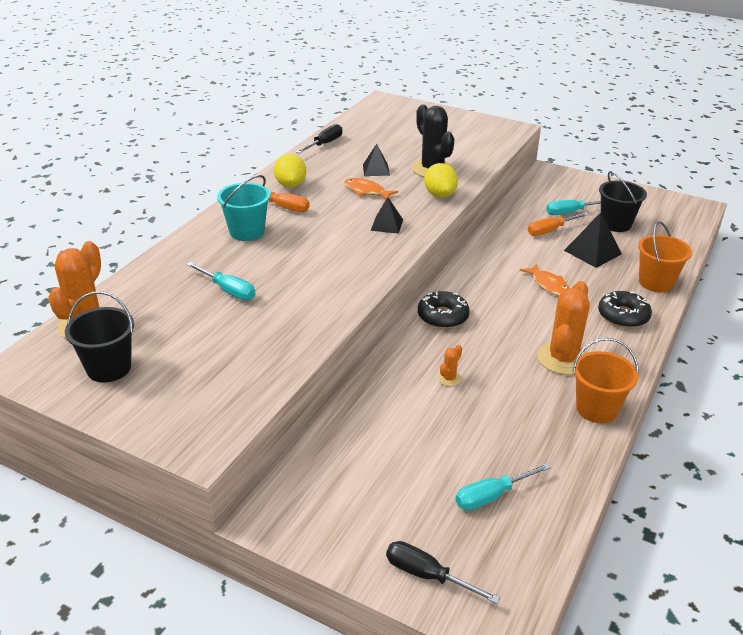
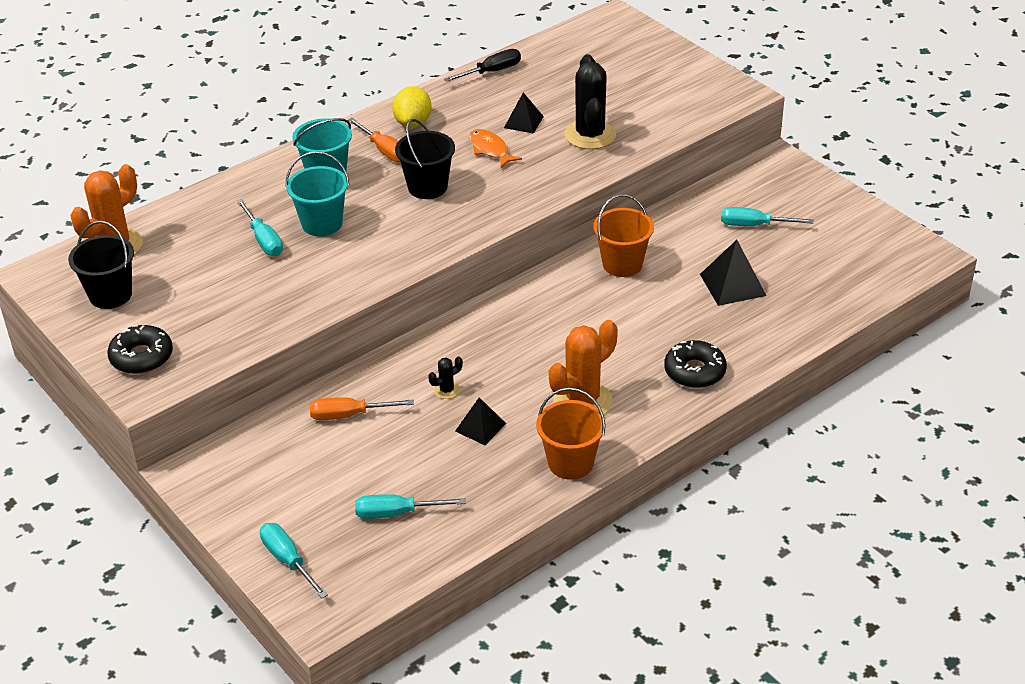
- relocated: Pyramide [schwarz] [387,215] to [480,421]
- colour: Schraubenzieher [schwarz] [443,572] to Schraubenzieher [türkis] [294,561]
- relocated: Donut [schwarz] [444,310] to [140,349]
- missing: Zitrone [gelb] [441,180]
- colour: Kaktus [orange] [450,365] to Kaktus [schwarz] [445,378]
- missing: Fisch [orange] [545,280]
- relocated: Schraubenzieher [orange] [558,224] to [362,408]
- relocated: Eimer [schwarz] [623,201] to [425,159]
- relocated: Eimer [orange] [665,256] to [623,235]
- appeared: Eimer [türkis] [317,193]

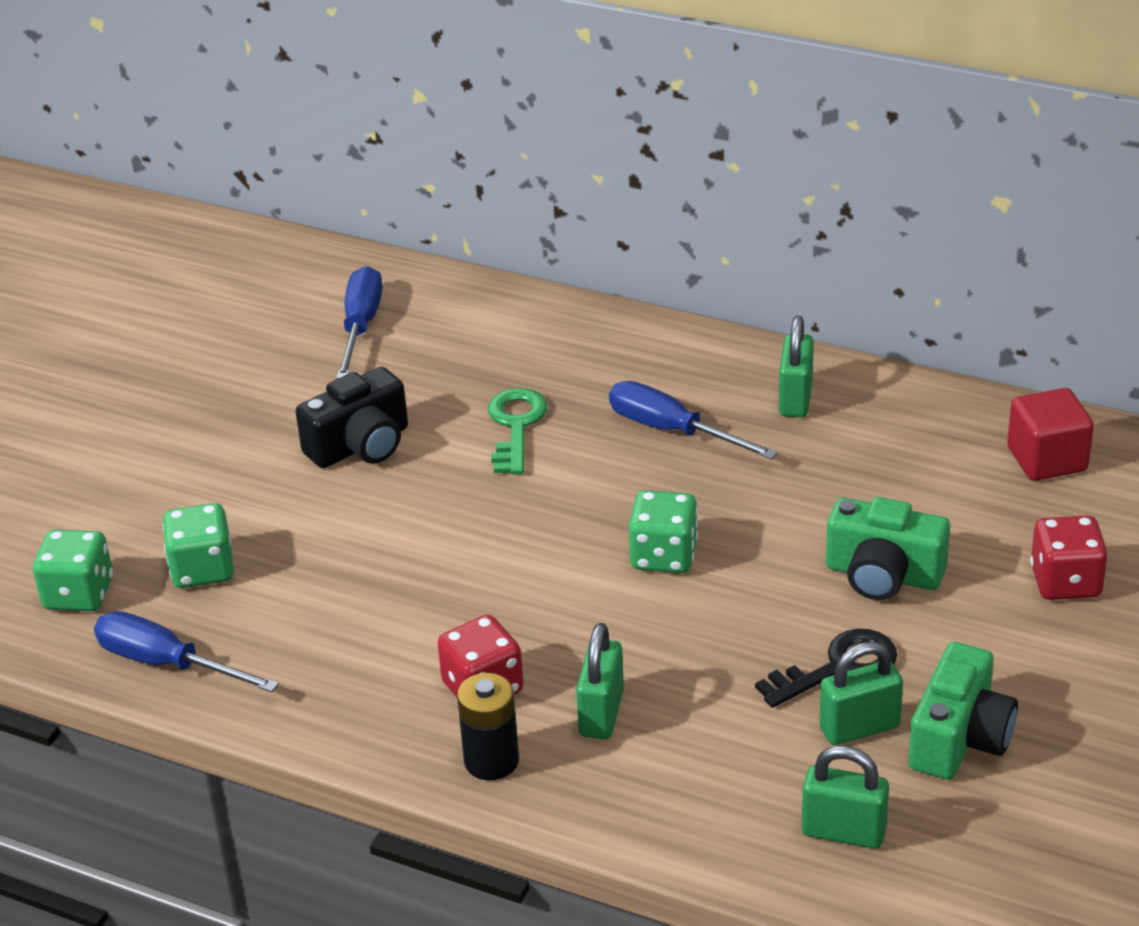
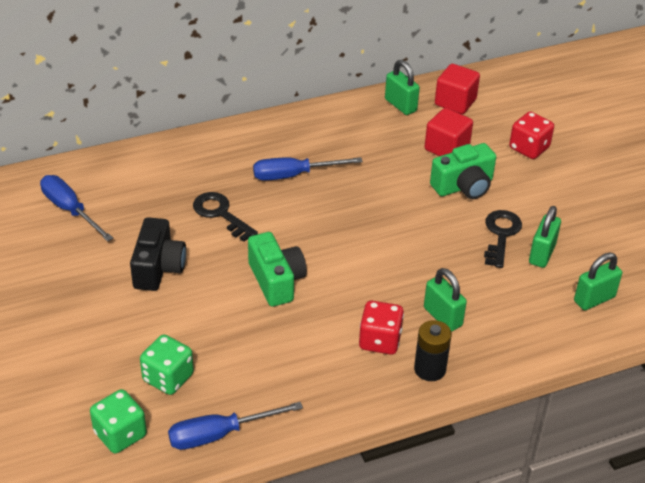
- colour: Schlüssel [grün] [517,431] to Schlüssel [schwarz] [225,217]
- missing: Spielwürfel [grün] [663,531]
- relocated: Vorhängeschloss [grün] [796,366] to [402,87]
- relocated: Kamera [grün] [963,711] to [277,269]
- appeared: Kubus [rot] [448,132]

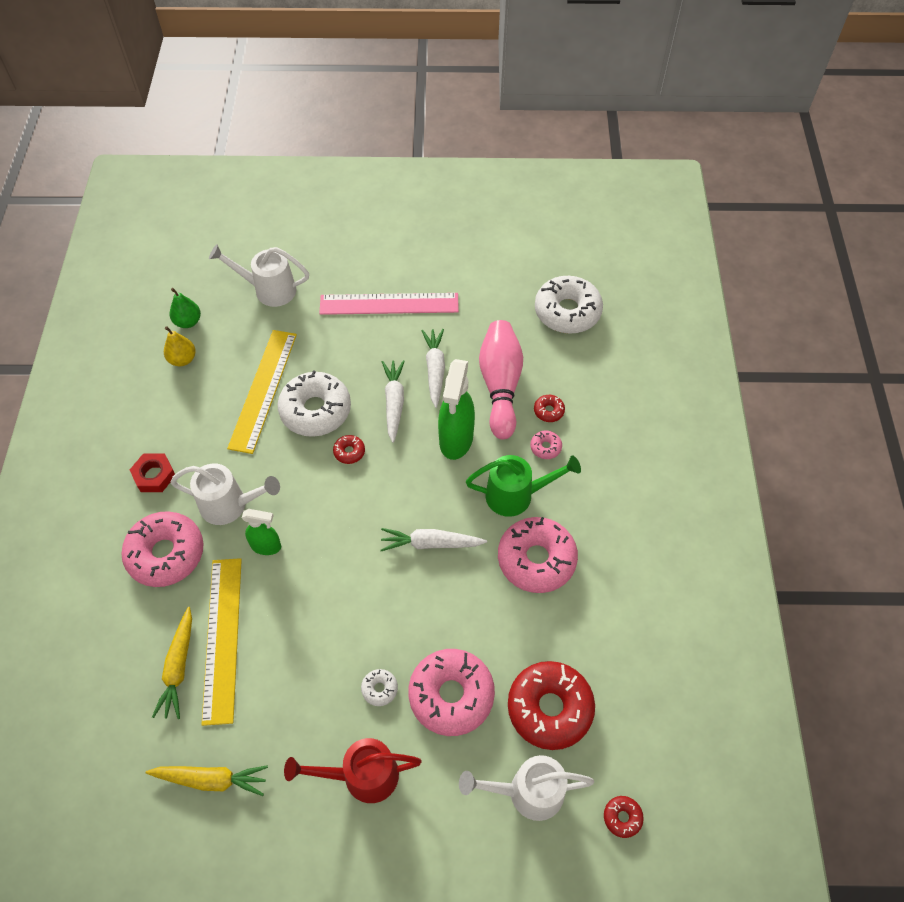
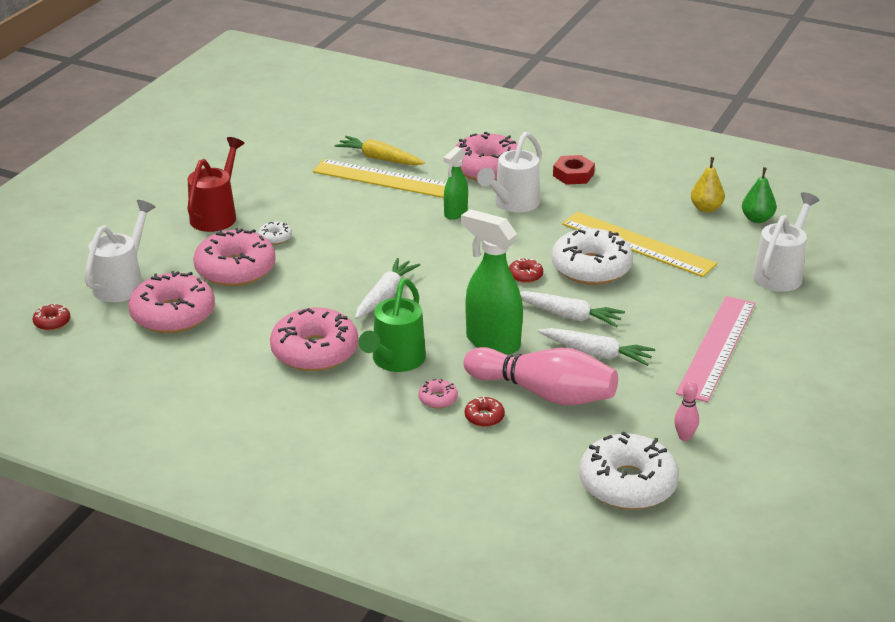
- missing: Karotte [gelb] [207,780]
- colour: Donut [rot] [551,705] to Donut [rosa] [171,302]
- appeared: Bowlingkegel [rosa] [686,411]

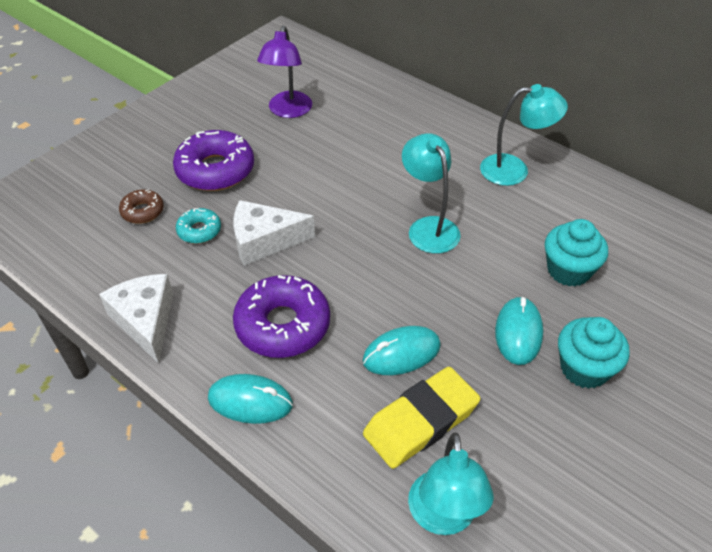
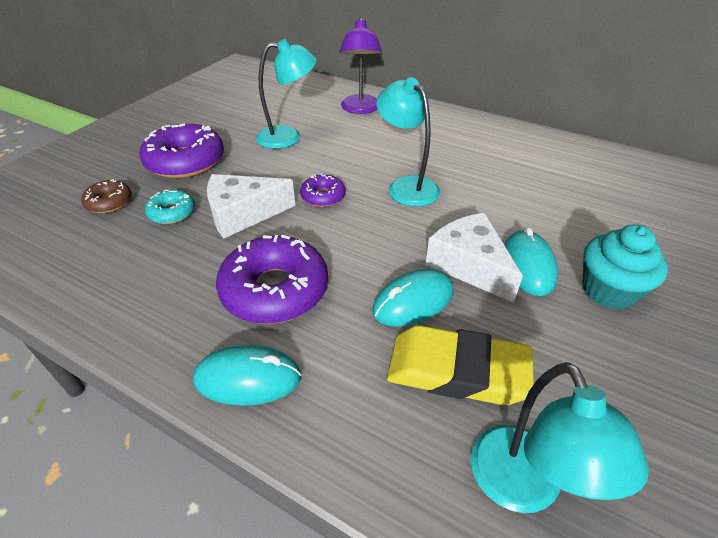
- relocated: Käse [weiß] [136,319] to [474,258]
- relocated: Lampe [lila] [284,72] to [361,65]
- spun: Radiergummi [gelb] [422,417] = [460,365] 60 degrees clockwise
- relocated: Lampe [türkis] [524,135] to [286,94]
- missing: Muffin [türkis] [576,252]
- appeared: Donut [lila] [323,190]

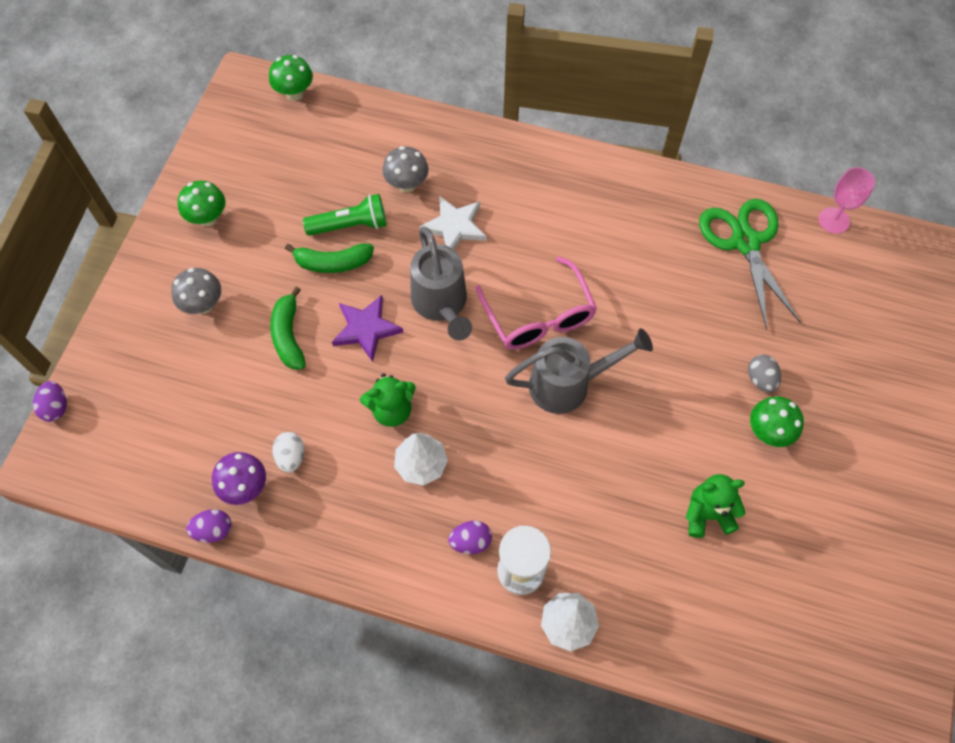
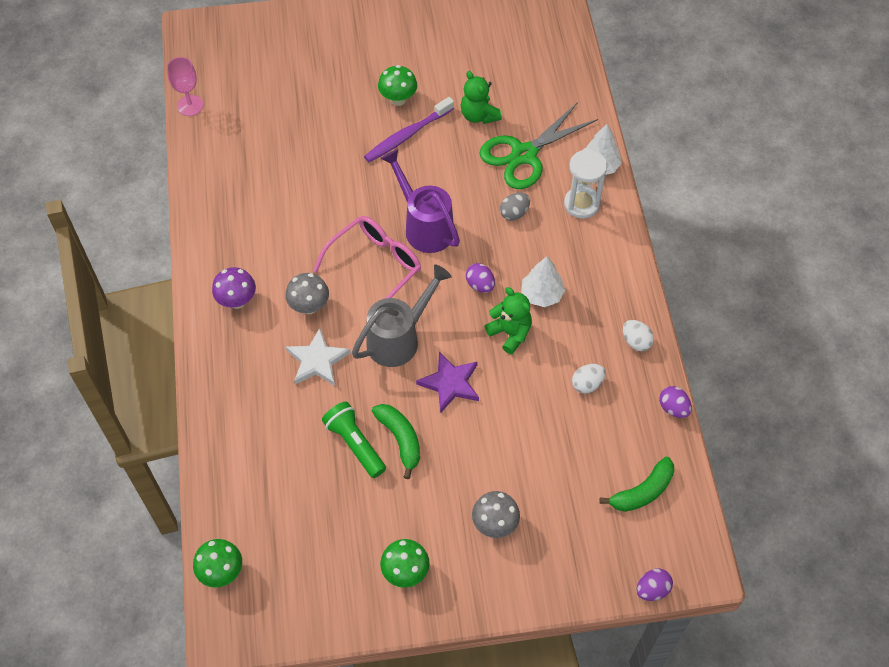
- relocated: Pilz [lila] [239,478] to [234,288]
- relocated: Banane [grün] [288,328] to [636,484]
- relocated: Pilz [grau] [405,169] to [307,293]
- relocated: Ei [lila] [470,537] to [480,278]
- colour: Gießkanne [grau] [579,371] to Gießkanne [lila] [420,201]
- relocated: Schere [grün] [750,264] to [539,145]
- relocated: Ei [grau] [764,373] to [515,206]
- appeared: Zahnbürste [lila] [409,129]
- appeared: Ei [weiß] [638,335]

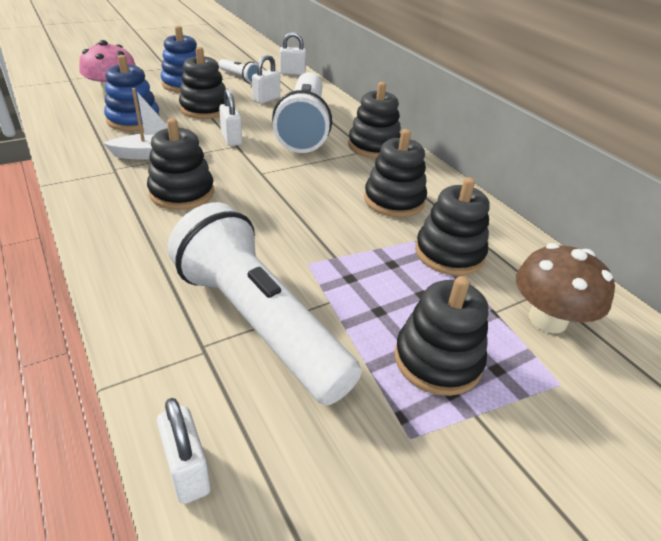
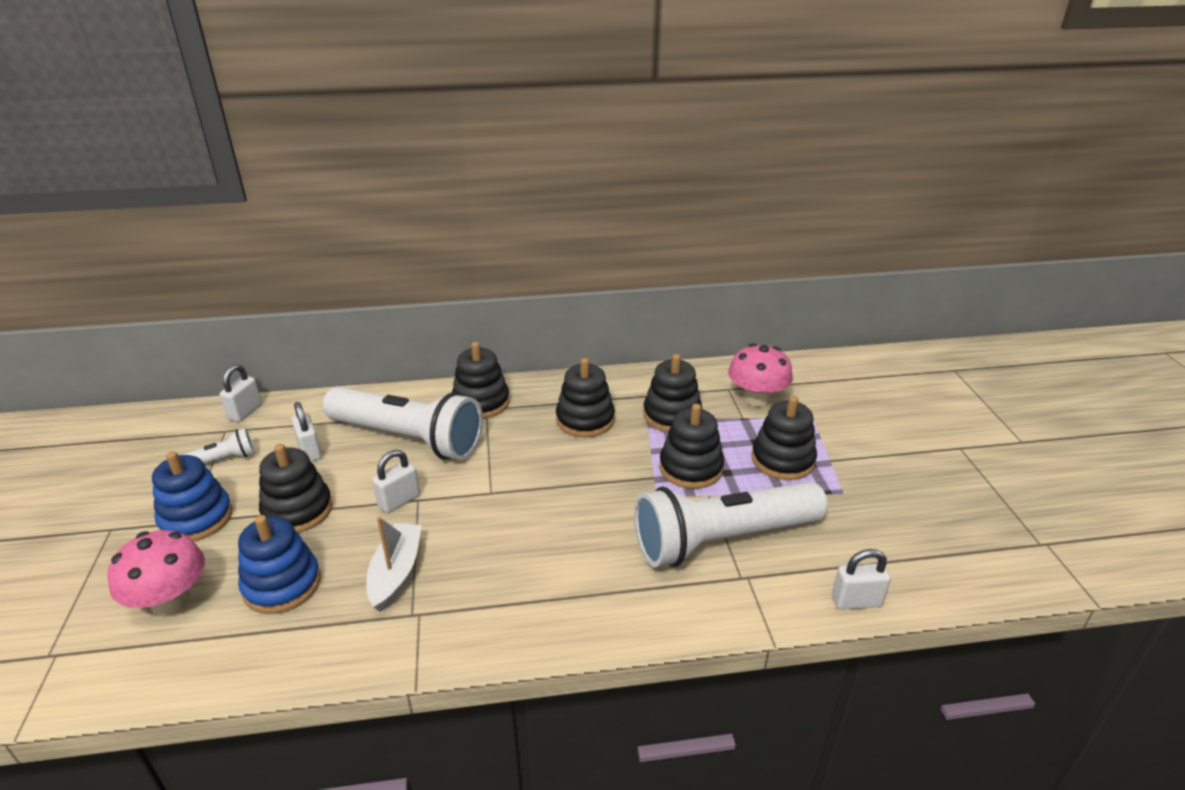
- relocated: Stapelspielzeug [schwarz] [180,164] to [691,446]
- spun: Vorhängeschloss [weiß] [230,117] = [396,481] 45 degrees counterclockwise
- colour: Pilz [braun] [565,288] to Pilz [rosa] [760,375]

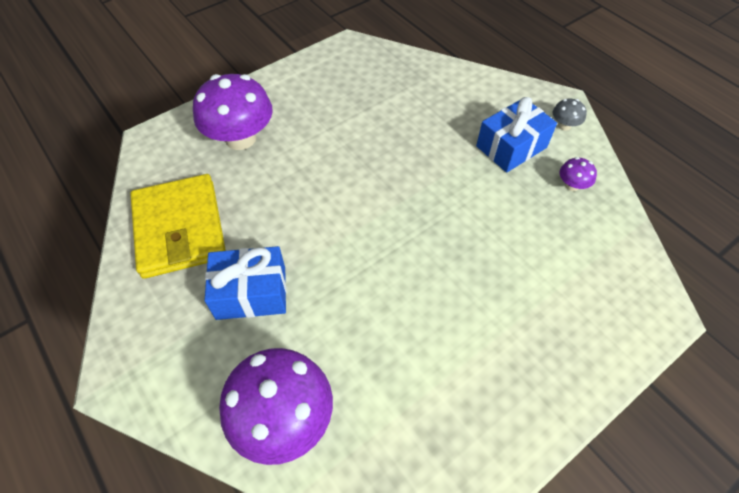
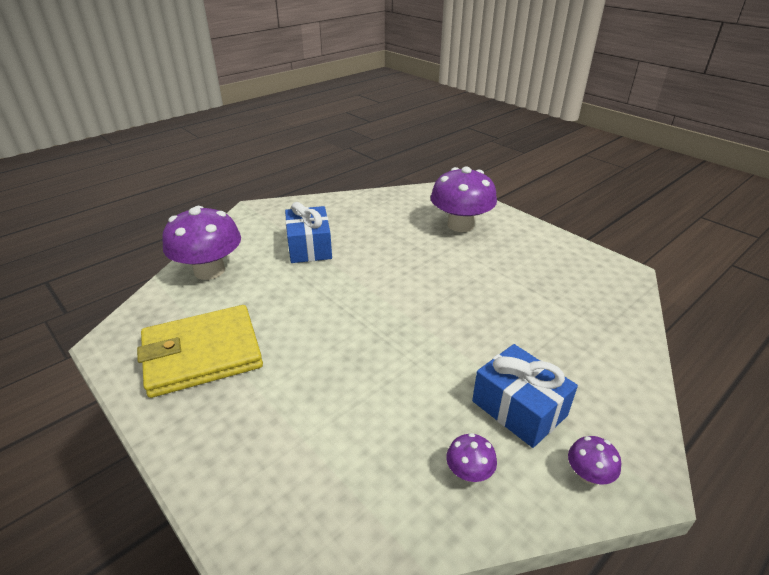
- relocated: Geldbörse [gelb] [178,226] to [200,351]
- colour: Pilz [grau] [570,115] to Pilz [lila] [594,460]

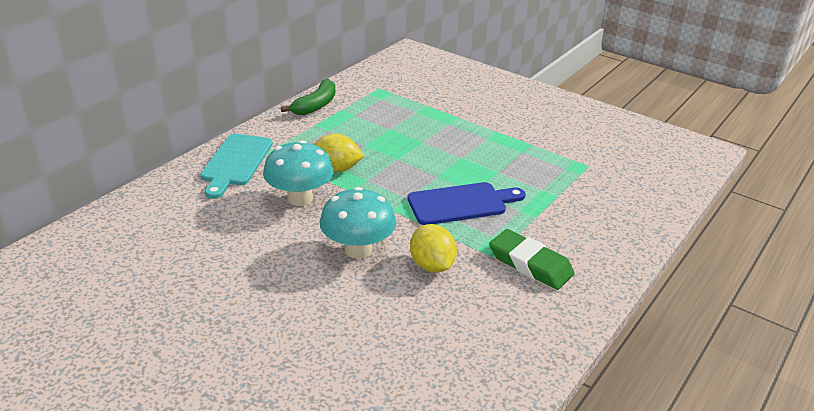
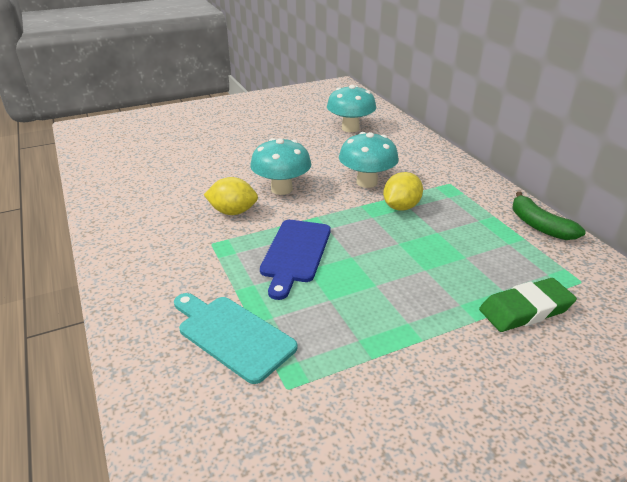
- relocated: Schneidebrett [türkis] [236,166] to [235,338]
- relocated: Radiergummi [grün] [532,259] to [528,305]
- appeared: Pilz [türkis] [351,108]

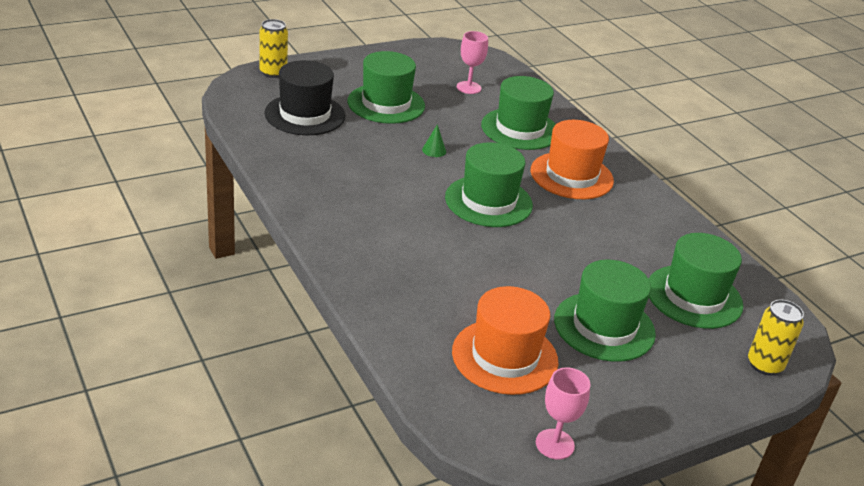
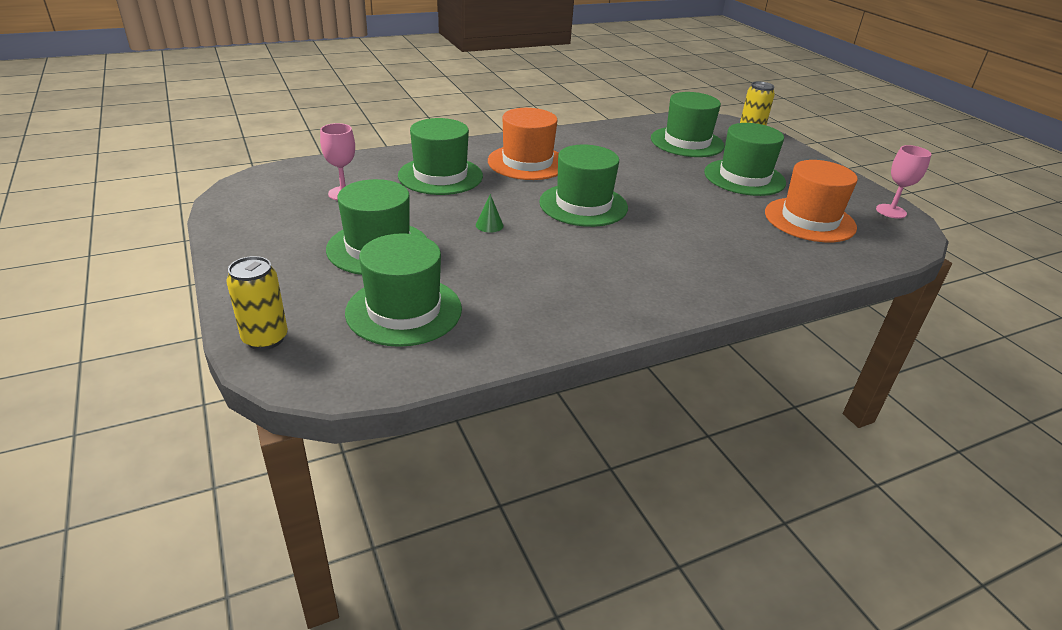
- colour: Hut [schwarz] [305,97] to Hut [grün] [403,290]

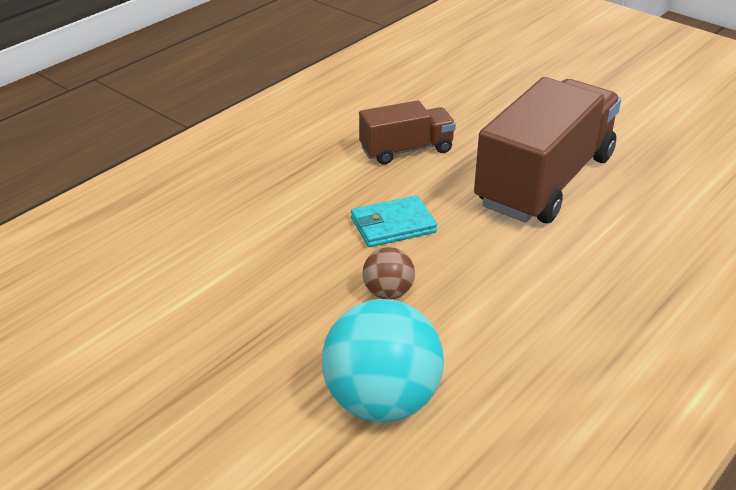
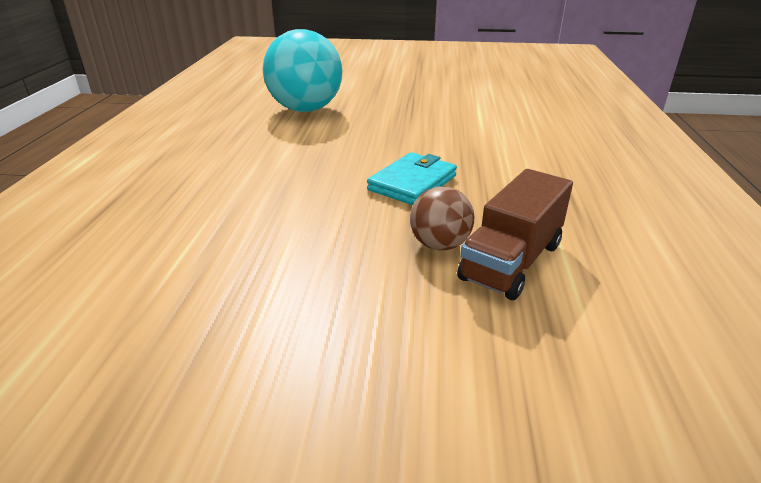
- relocated: Ball [braun] [388,273] to [442,218]
- missing: Lastwagen [braun] [547,150]

